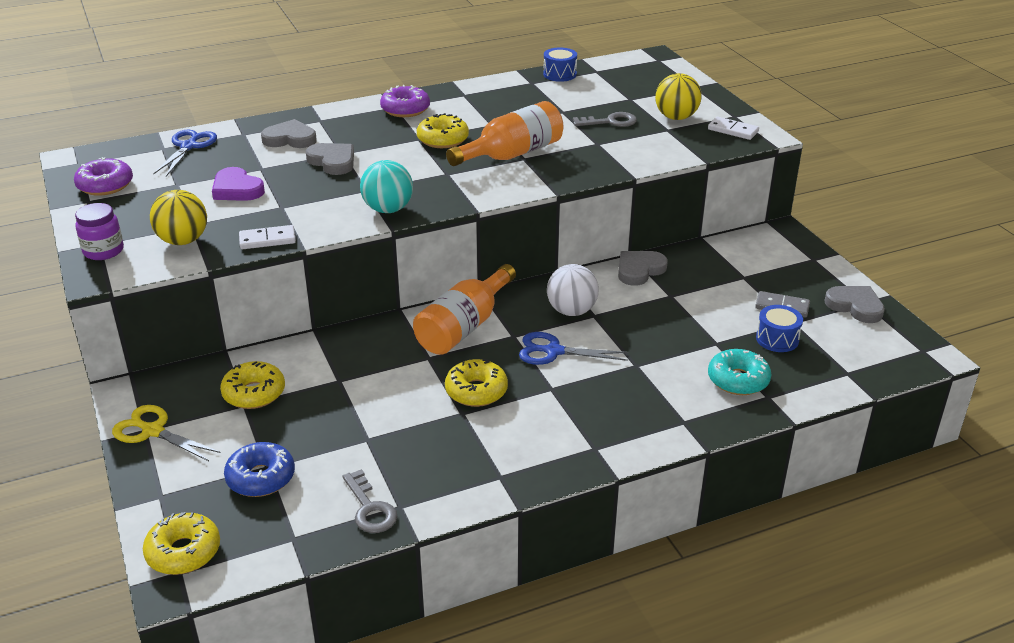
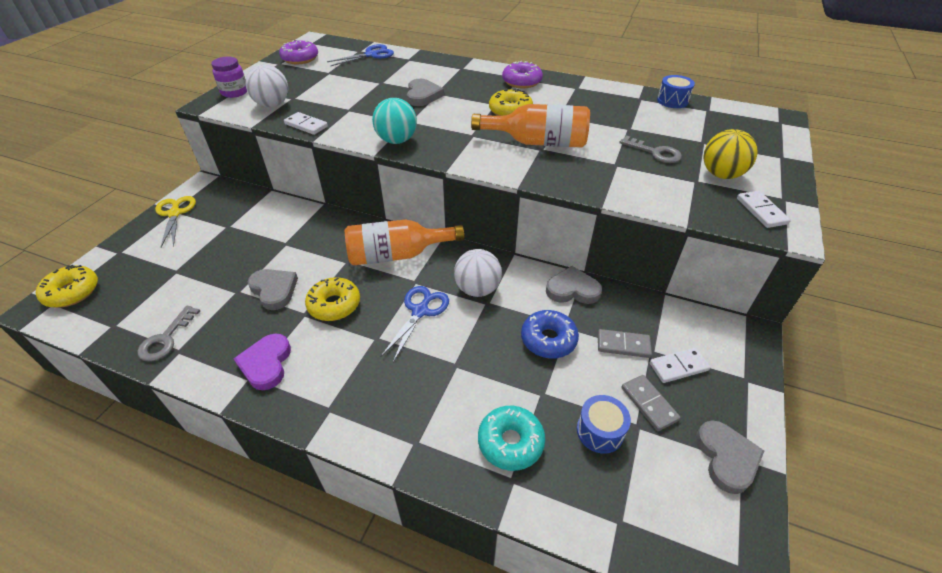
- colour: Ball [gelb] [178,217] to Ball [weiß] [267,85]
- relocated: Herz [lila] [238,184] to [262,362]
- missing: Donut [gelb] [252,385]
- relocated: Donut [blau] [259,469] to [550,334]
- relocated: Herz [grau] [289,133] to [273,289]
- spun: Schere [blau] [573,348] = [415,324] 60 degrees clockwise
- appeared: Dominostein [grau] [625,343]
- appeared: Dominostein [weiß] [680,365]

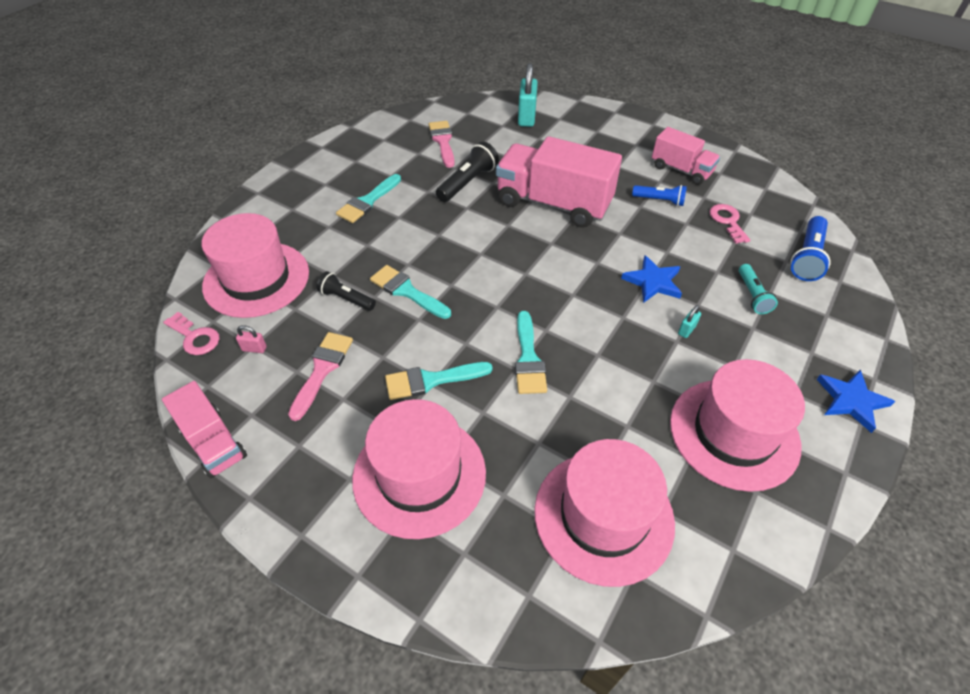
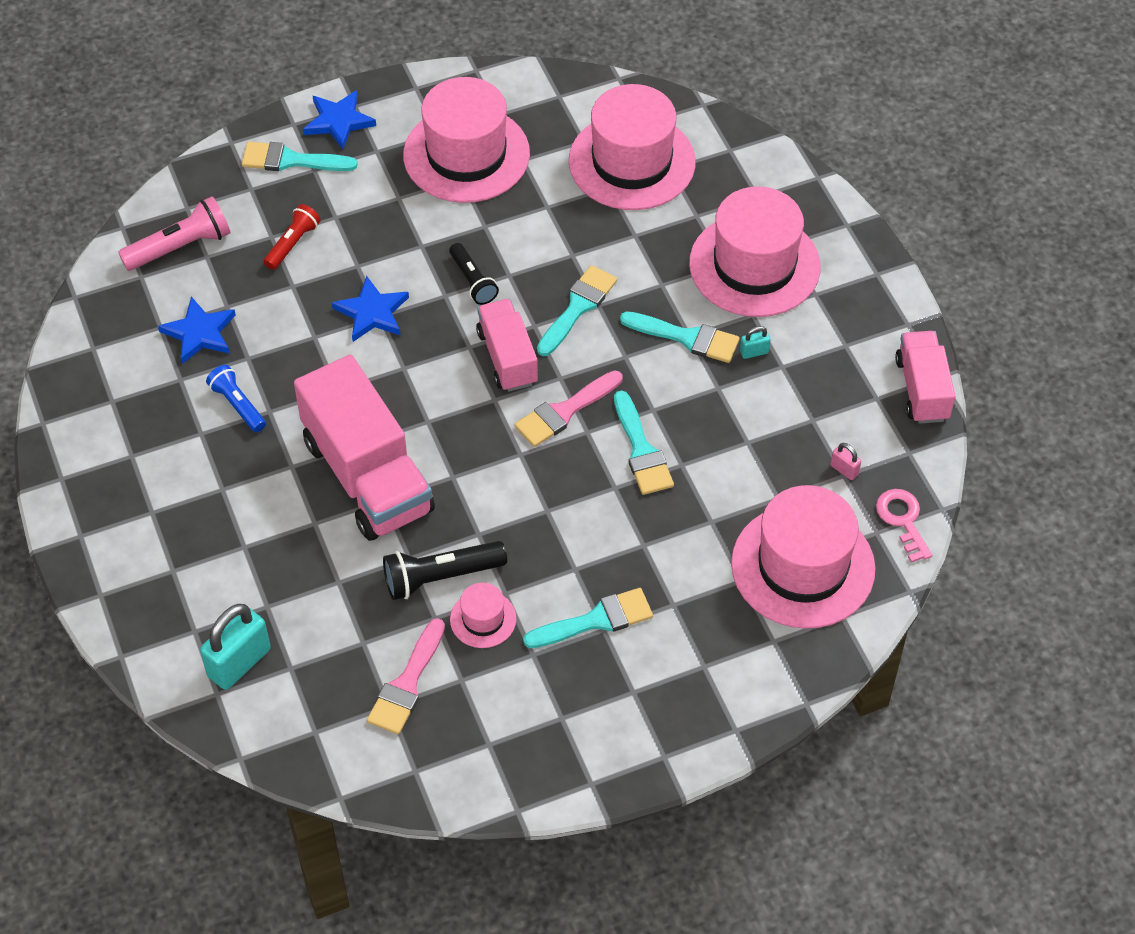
- relocated: Pinsel [rosa] [320,376] to [568,408]
- relocated: Taschenlampe [schwarz] [346,291] to [474,274]
- relocated: Lastwagen [rosa] [686,156] to [507,345]
- relocated: Vorhängeschloss [türkis] [689,321] to [755,342]
- exchanged: Schlüssel [rosa] [729,224] to Stern [blau] [197,330]
- colour: Taschenlampe [türkis] [758,289] to Taschenlampe [rot] [292,237]
- colour: Taschenlampe [blau] [810,248] to Taschenlampe [rosa] [174,233]
- appeared: Pinsel [türkis] [300,156]
- appeared: Hut [rosa] [483,615]

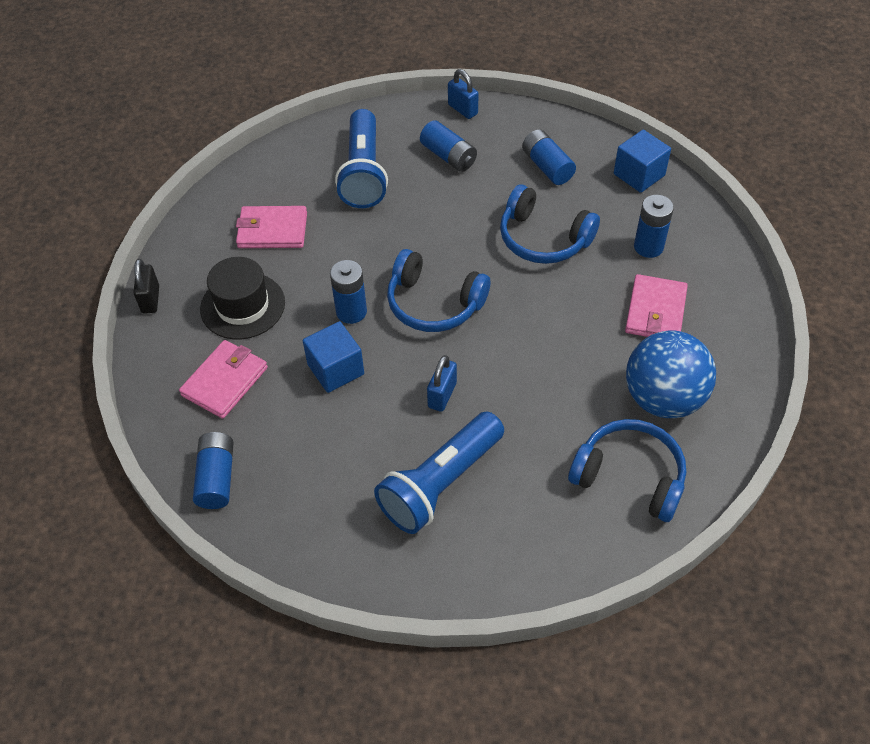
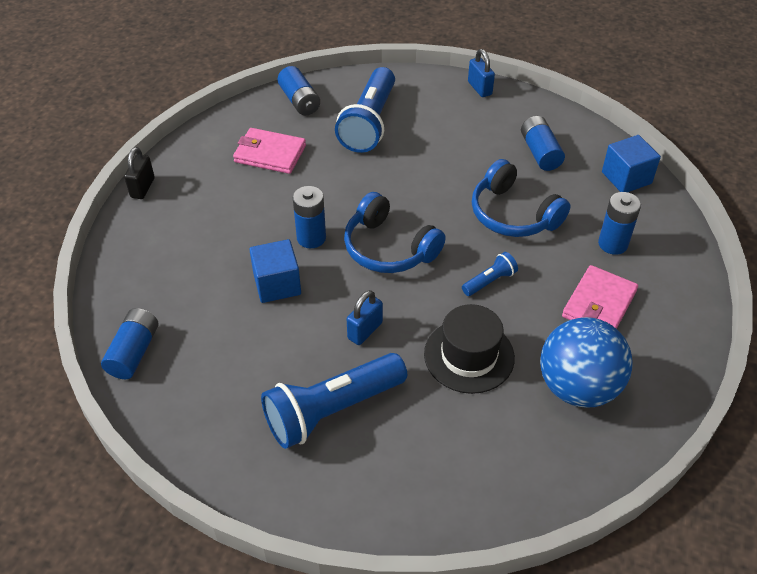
- missing: Geldbörse [rosa] [223,379]
- relocated: Hut [schwarz] [242,298] to [469,349]
- relocated: Batterie [blau] [448,146] to [298,90]
- missing: Kopfhörer [blau] [627,470]
- appeared: Taschenlampe [blau] [490,274]

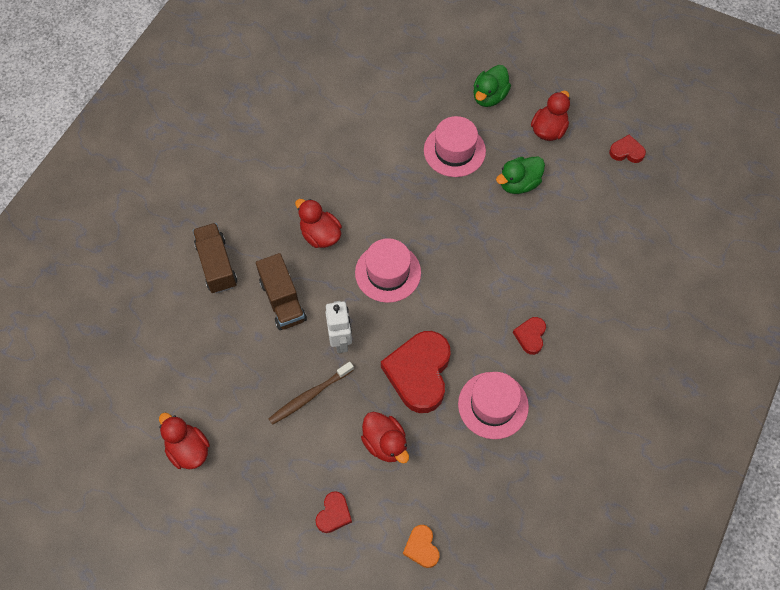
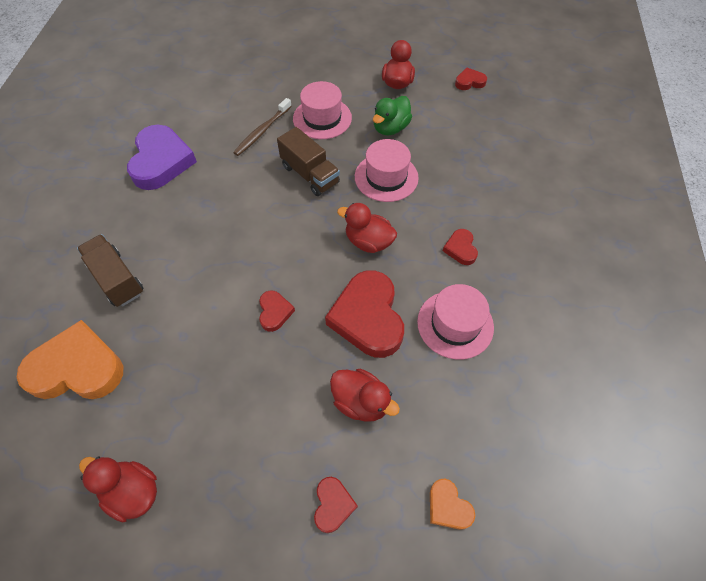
- relocated: Lastwagen [braun] [281,291] to [308,161]
- relocated: Zahnbürste [braun] [311,393] to [262,127]
- relocated: Ente [rot] [318,223] to [367,228]
- exchanged: Roboter [weiß] [338,327] to Herz [rot] [277,311]
- relocated: Hut [rosa] [388,270] to [387,170]
- missing: Ente [grün] [492,86]
- appeared: Herz [orange] [70,359]
- appeared: Herz [lila] [162,157]

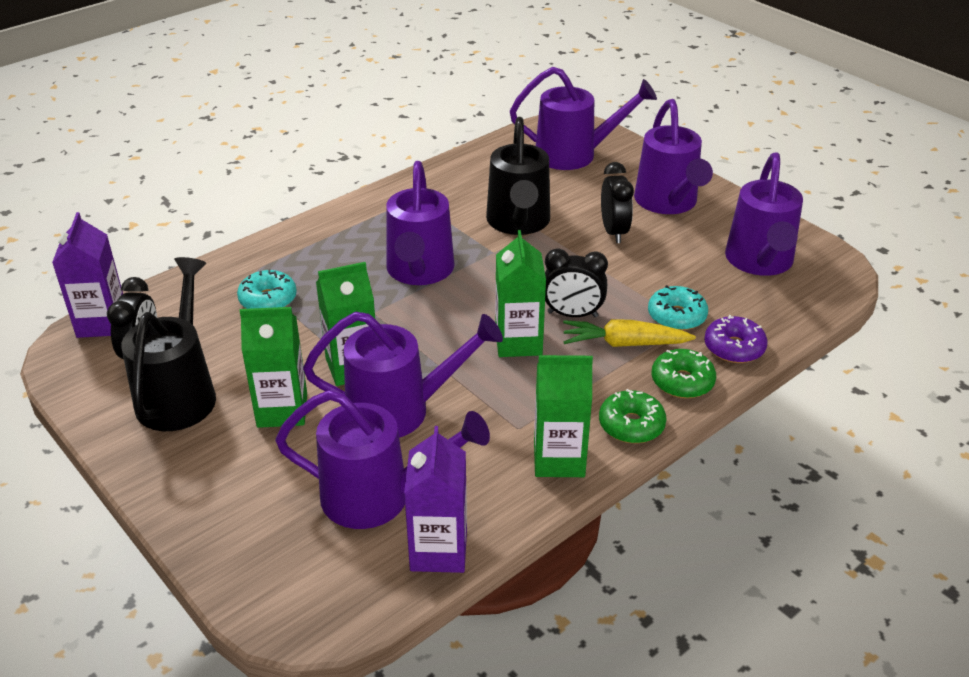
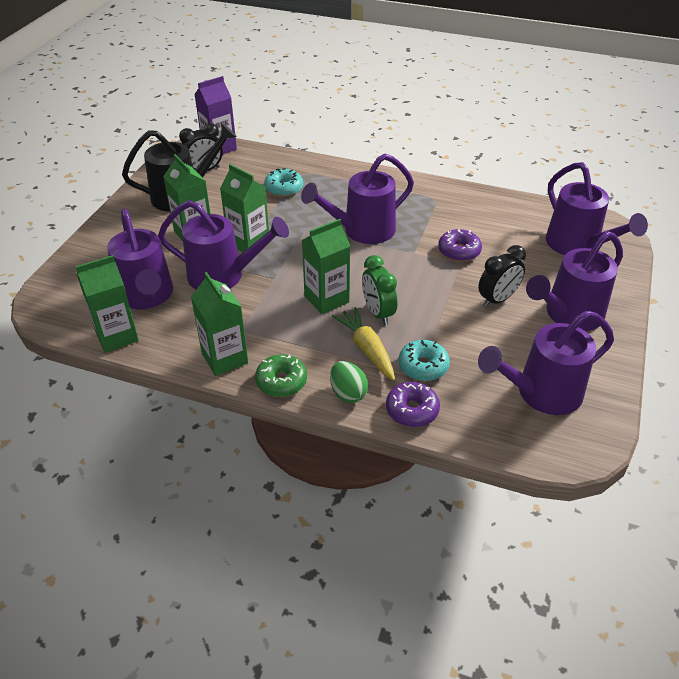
- spun: Gießkanne [lila] [403,375] = [223,245] 45 degrees counterclockwise
- colour: Getränkekarton [lila] [435,499] to Getränkekarton [grün] [107,304]
- exchanged: Gießkanne [schwarz] [518,176] to Donut [lila] [460,245]
- colour: Wecker [schwarz] [576,282] to Wecker [grün] [379,290]
- exchanged: Donut [grün] [683,373] to Ei [grün] [349,382]

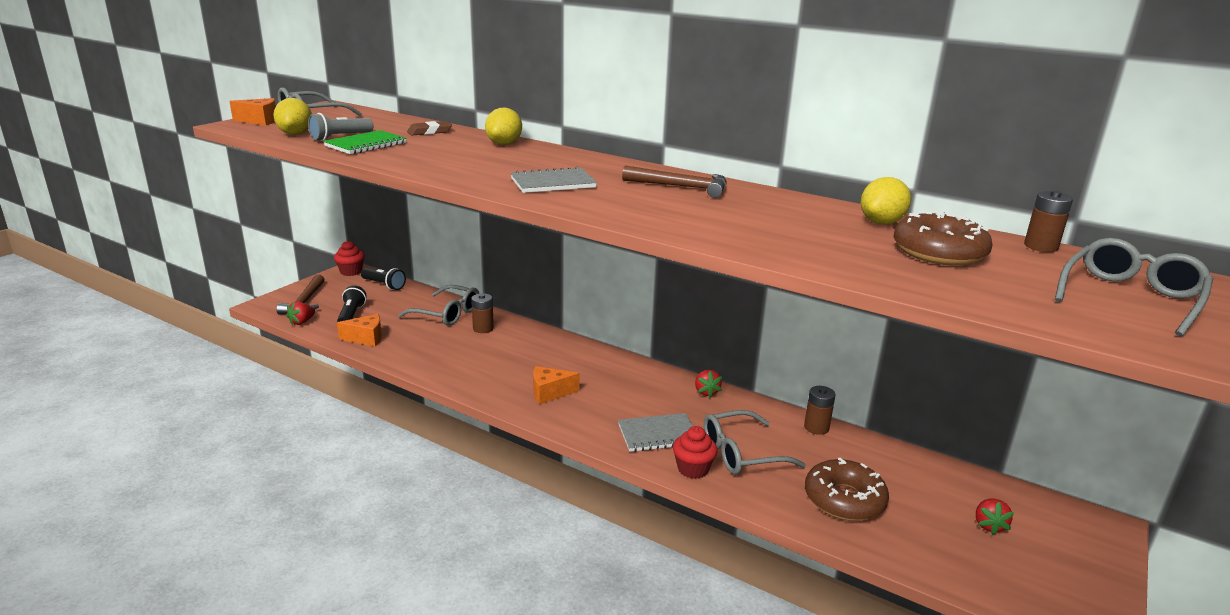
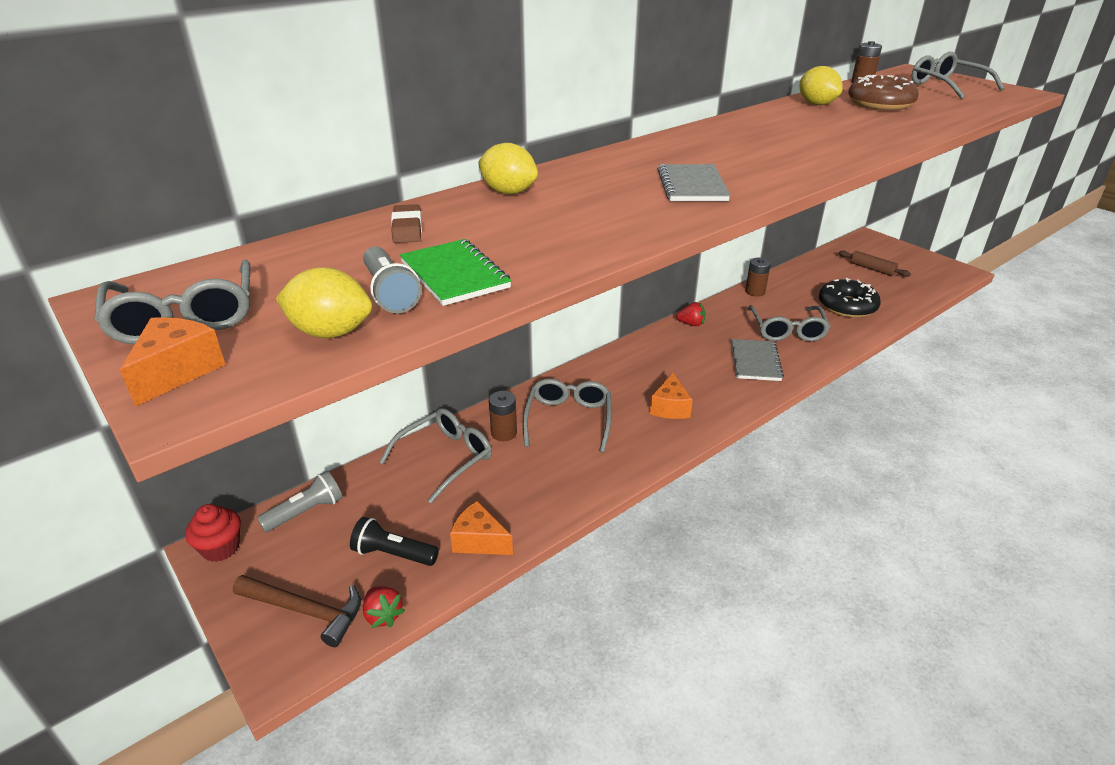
- spun: Käse [orange] [359,330] = [481,528] 75 degrees counterclockwise
- colour: Taschenlampe [schwarz] [383,279] to Taschenlampe [grau] [300,501]
- missing: Hammer [braun] [674,181]
- missing: Muffin [rot] [695,452]
- colour: Donut [braun] [847,489] to Donut [schwarz] [850,298]
- exchanged: Erdbeere [rot] [995,517] to Nudelholz [braun] [875,263]
- appeared: Brille [grau] [567,415]

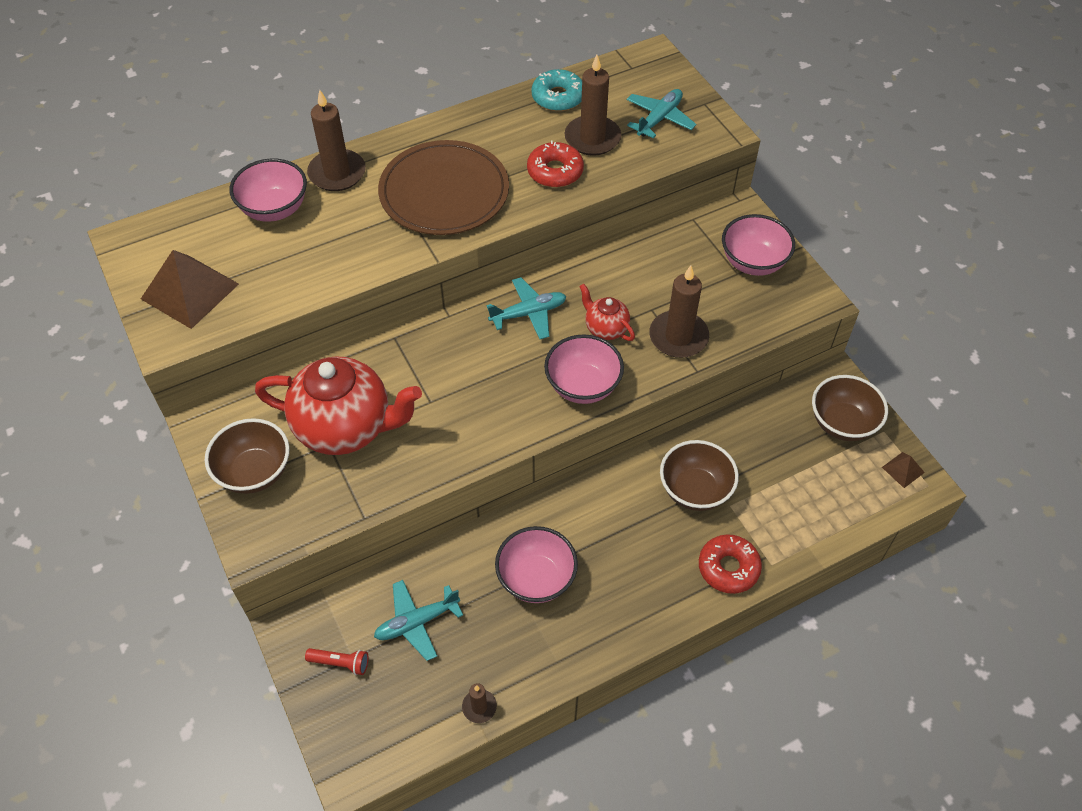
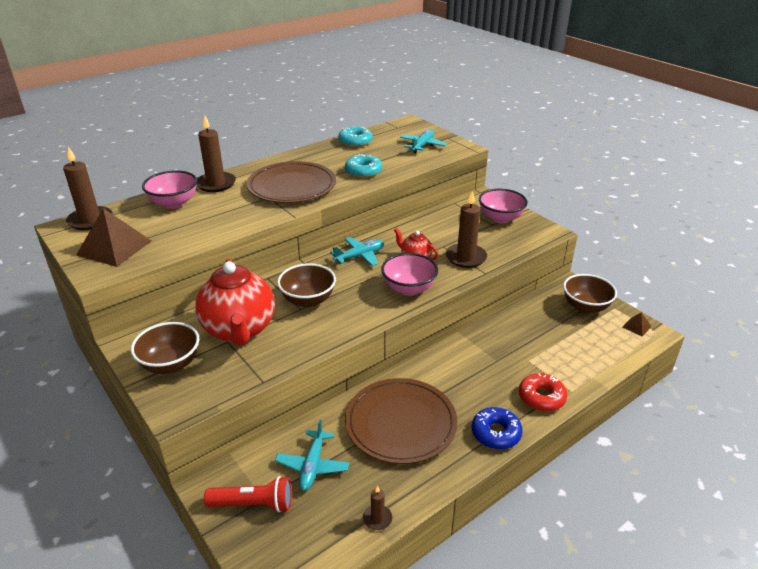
- spun: Teekanne [rot] [338,405] = [235,302] 75 degrees clockwise
- size: Taschenlampe [rot] [337,661] = [248,494] x1.61
- spun: Flugzeug [türkis] [418,620] = [312,455] 45 degrees counterclockwise
- exchanged: Schüssel [rosa] [536,564] to Teller [braun] [401,421]
- colour: Donut [rot] [555,164] to Donut [türkis] [363,166]
- relocated: Kerze [braun] [593,105] to [88,188]
- relocated: Schüssel [braun] [699,475] to [306,285]
- appeared: Donut [blau] [497,428]

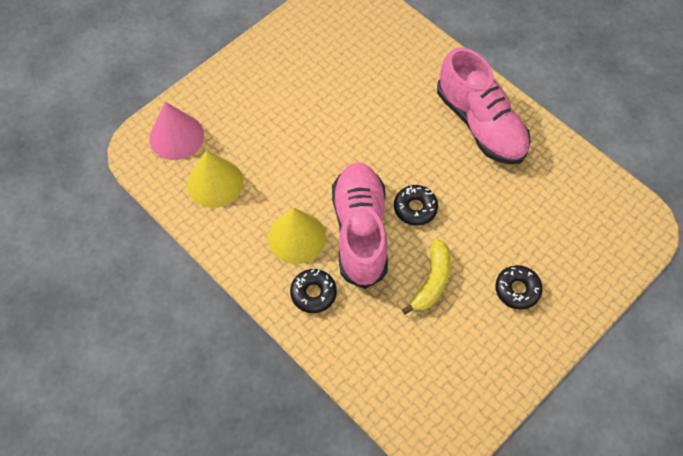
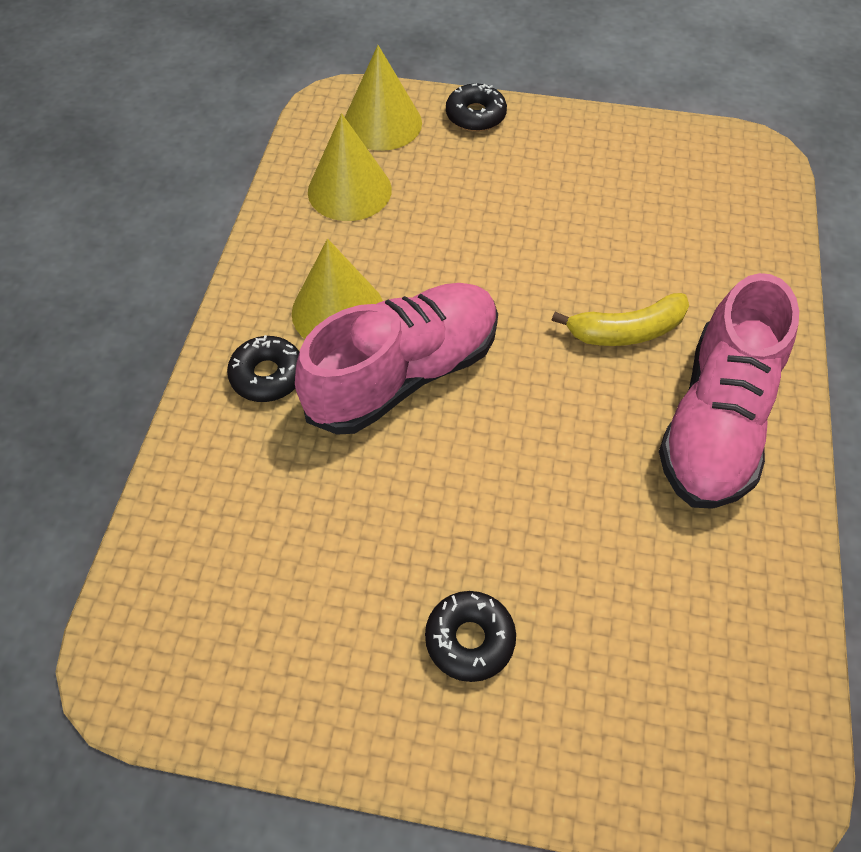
- colour: Kegel [rosa] [176,131] to Kegel [gelb] [383,98]
- relocated: Donut [schwarz] [416,205] to [476,107]
- relocated: Banane [gelb] [426,277] to [620,319]

